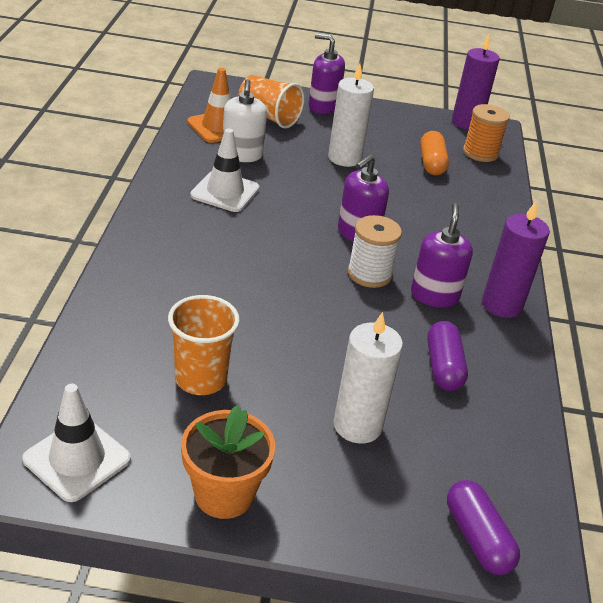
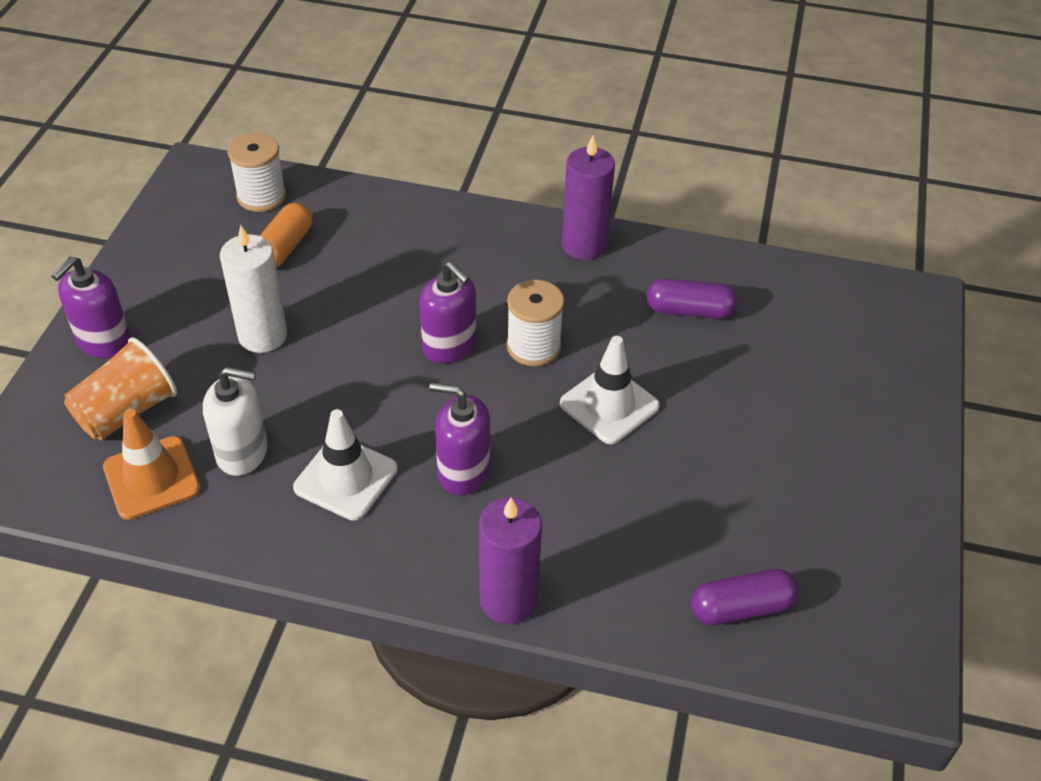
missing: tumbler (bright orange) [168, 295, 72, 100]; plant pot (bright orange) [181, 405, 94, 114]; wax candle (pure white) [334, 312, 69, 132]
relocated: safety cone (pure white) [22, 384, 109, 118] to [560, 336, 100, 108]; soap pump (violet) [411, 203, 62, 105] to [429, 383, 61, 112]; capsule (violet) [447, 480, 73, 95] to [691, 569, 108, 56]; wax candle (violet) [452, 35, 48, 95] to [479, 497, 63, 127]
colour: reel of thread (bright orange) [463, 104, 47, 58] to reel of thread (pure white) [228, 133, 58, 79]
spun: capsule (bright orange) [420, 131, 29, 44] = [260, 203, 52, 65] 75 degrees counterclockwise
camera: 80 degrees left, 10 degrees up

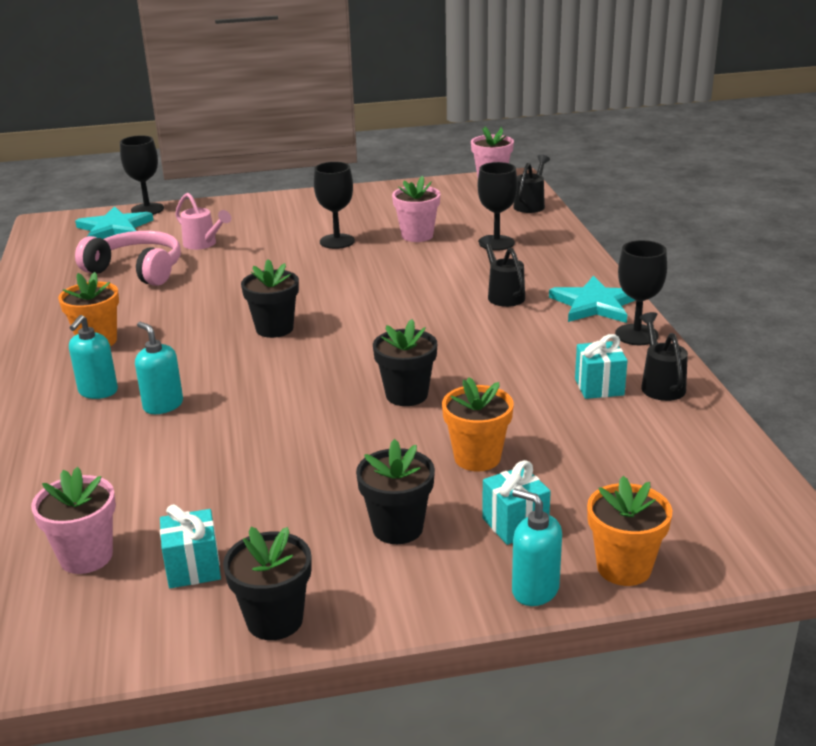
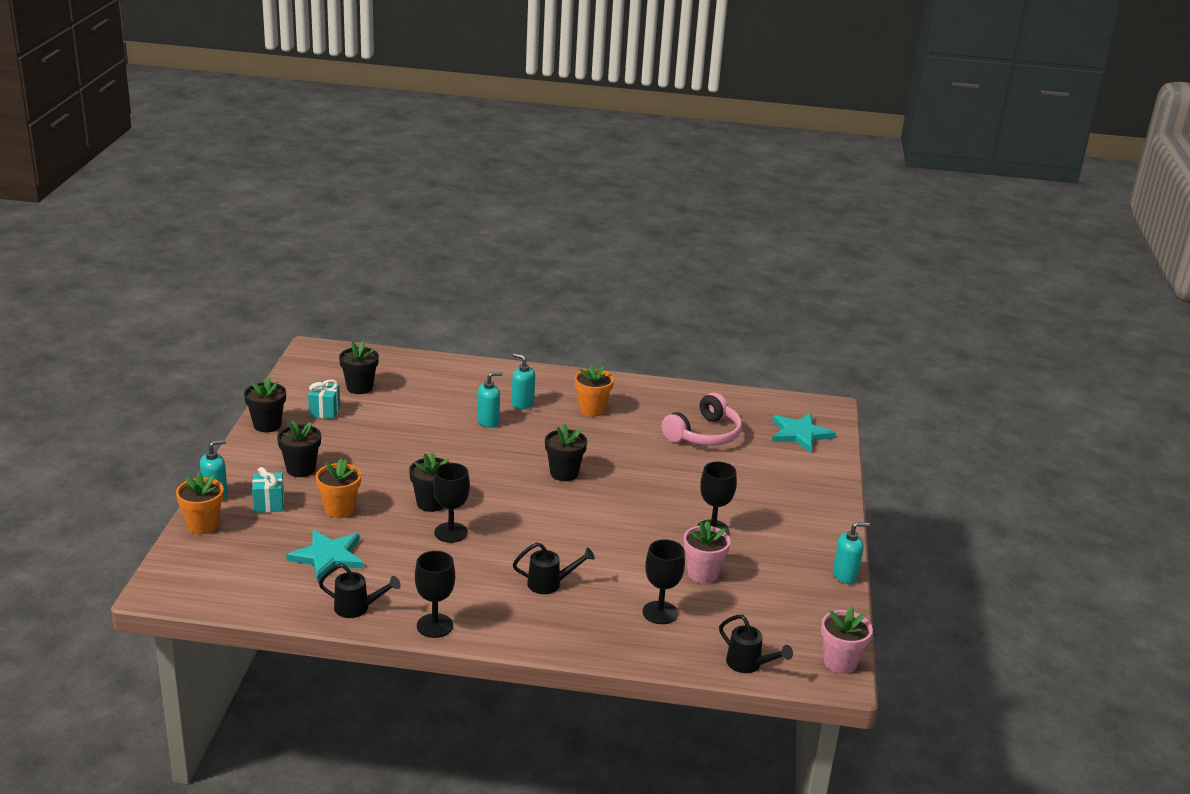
missing: watering pot (pink) [175, 193, 56, 57]; wrapped gift (teal) [575, 334, 53, 65]
appeared: soap pump (teal) [833, 522, 37, 62]
relocated: wine glass (ebony) [120, 135, 44, 80] to [433, 463, 37, 80]; star shape (teal) [549, 276, 87, 47] to [286, 530, 77, 51]
colour: plant pot (pink) [31, 467, 85, 107] to plant pot (ebony) [339, 341, 40, 53]
camera: 105 degrees right, 0 degrees up

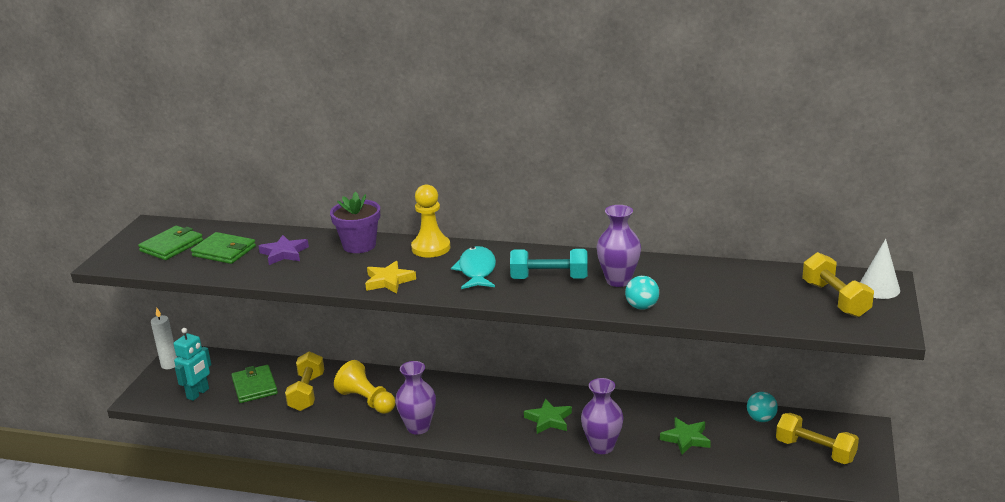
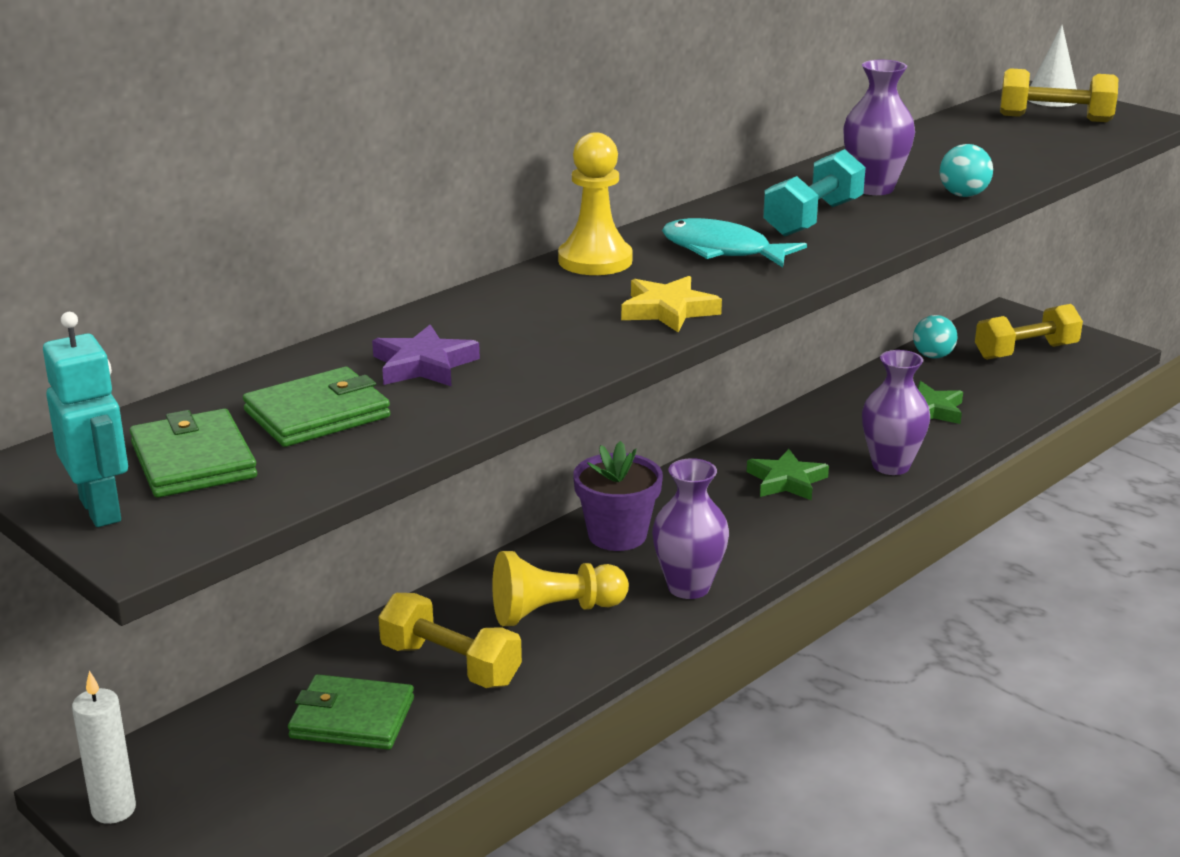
relocated: robot (teal) [173, 328, 38, 73] to [43, 312, 85, 215]; plant pot (violet) [330, 192, 50, 61] to [573, 441, 90, 110]
camera: 60 degrees left, 0 degrees up

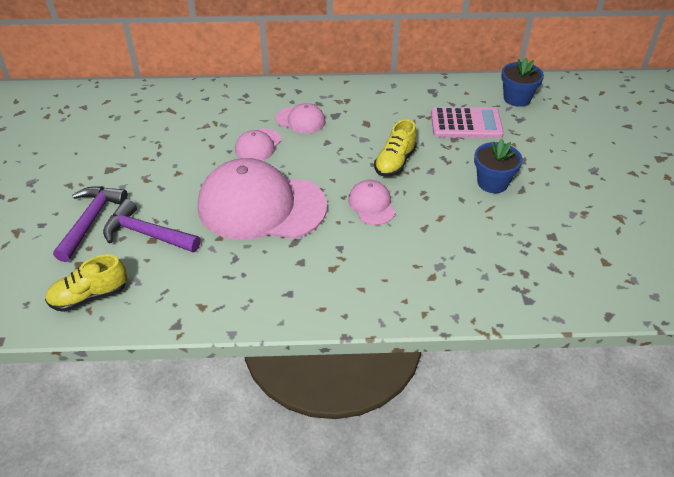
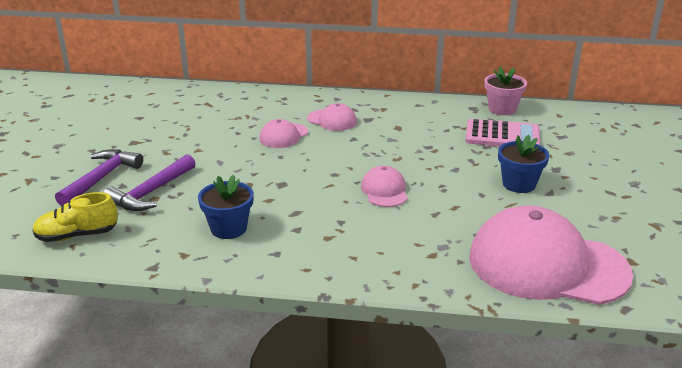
missing: sneaker (yellow) [374, 119, 43, 58]
appeared: plant pot (pink) [485, 67, 42, 48]
relocated: baseball cap (pink) [198, 158, 129, 82] to [469, 205, 164, 100]; plant pot (royal blue) [501, 58, 43, 49] to [198, 175, 56, 64]
spun: claw hammer (violet) [103, 199, 97, 53] = [103, 154, 93, 57] 90 degrees counterclockwise
camera: 10 degrees right, 15 degrees down

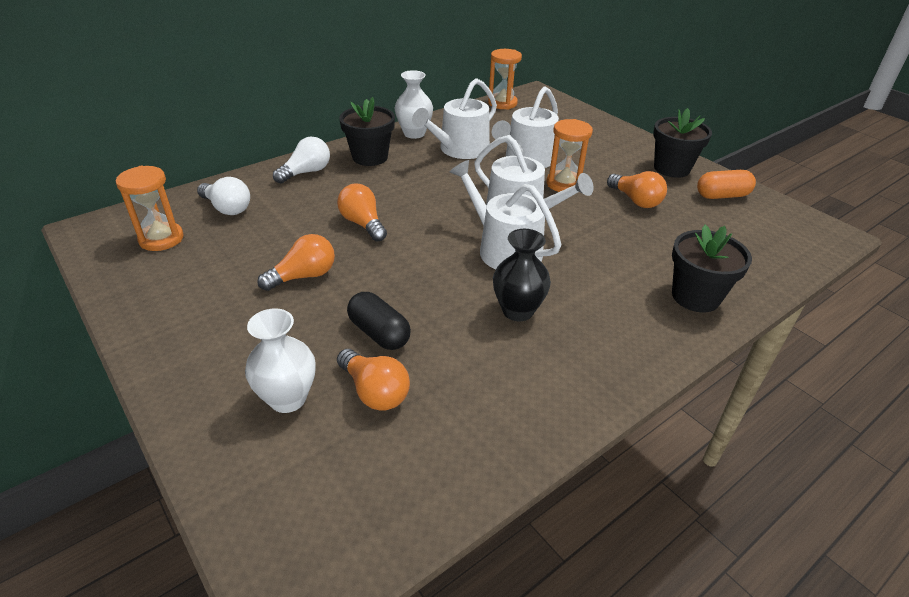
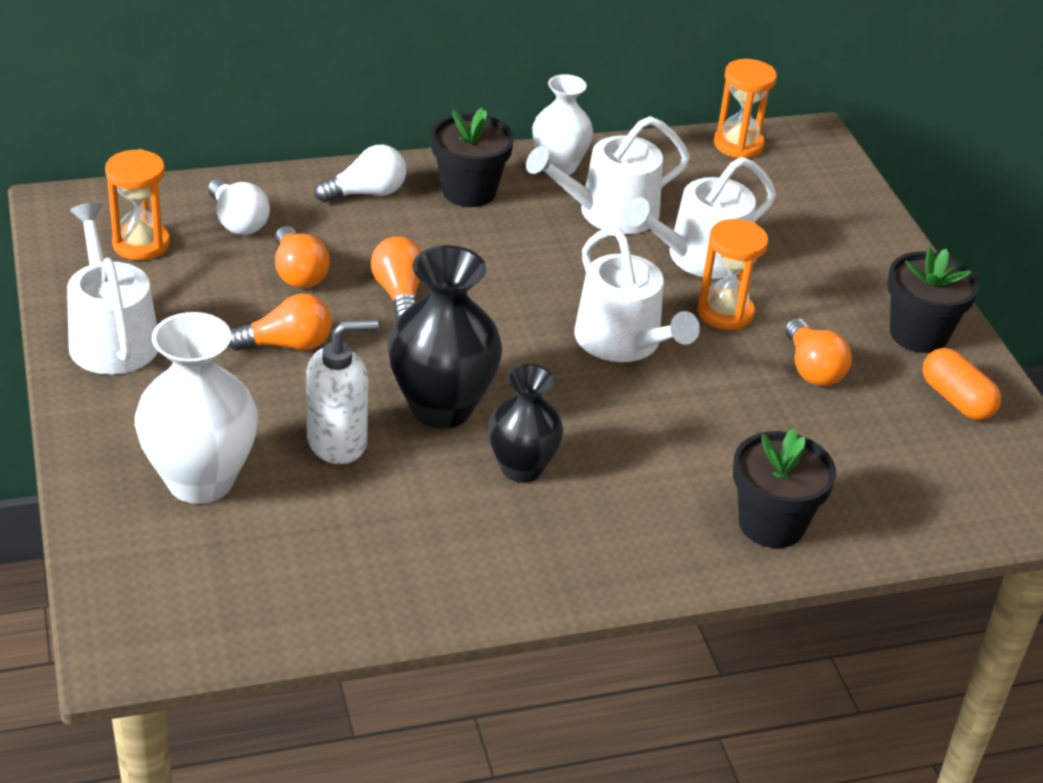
appeared: vase (ebony) [388, 245, 114, 184]
relocated: bulb (bright orange) [337, 349, 73, 62] to [275, 226, 55, 62]; watering pot (pure white) [450, 160, 111, 110] to [67, 203, 91, 172]
exchanged: capsule (ebony) [347, 292, 64, 58] to soap pump (pure white) [306, 319, 73, 145]
spun: capsule (bright orange) [697, 170, 59, 29] = [923, 348, 78, 72] 45 degrees clockwise
size: vase (pure white) [245, 308, 71, 105] = [135, 312, 123, 192] x1.55
camera: 20 degrees right, 0 degrees up

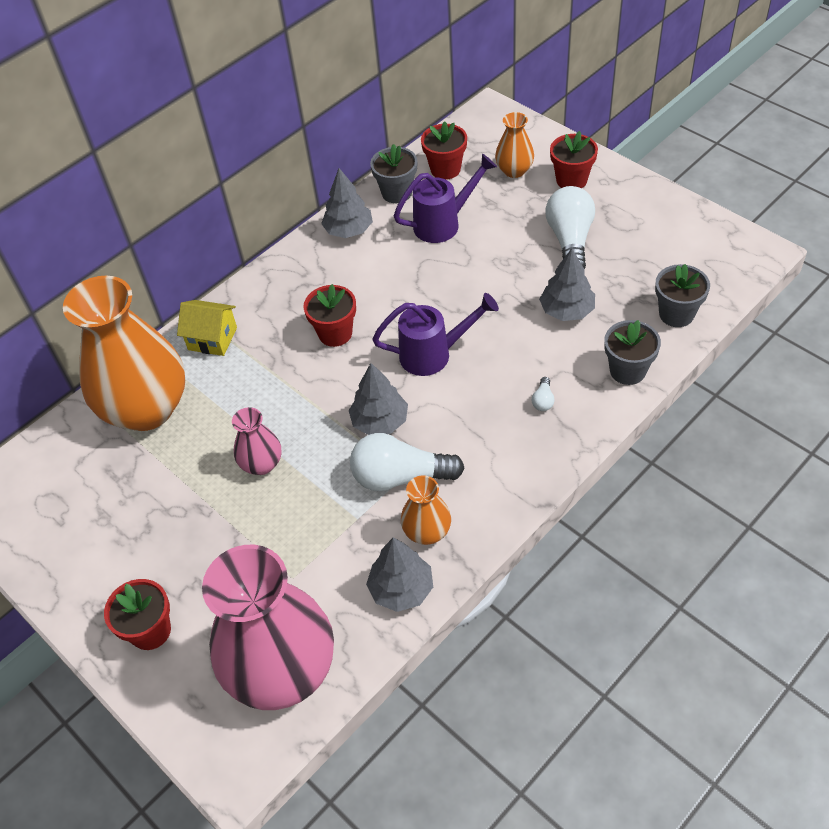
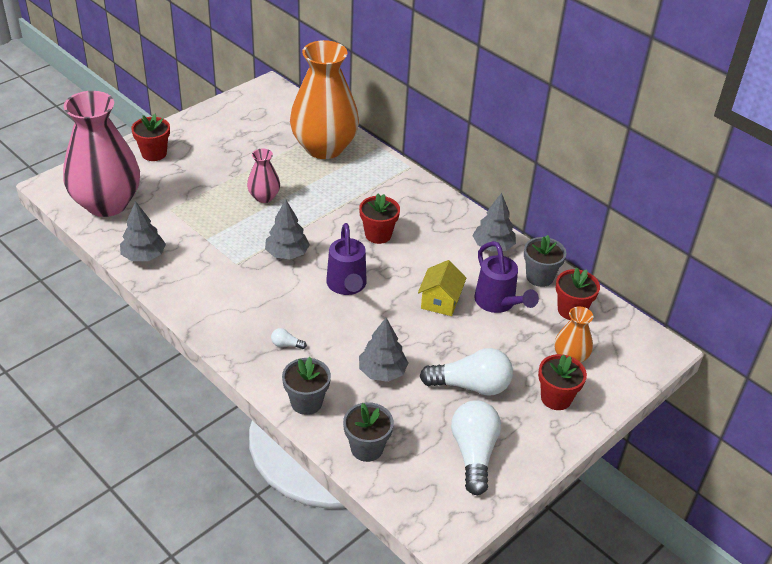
missing: vase (bright orange) [401, 475, 50, 70]
relocated: cottage (yellow) [177, 300, 60, 56] to [418, 260, 48, 56]; bulb (pure white) [350, 433, 115, 58] to [451, 400, 50, 95]
camera: 85 degrees right, 10 degrees down

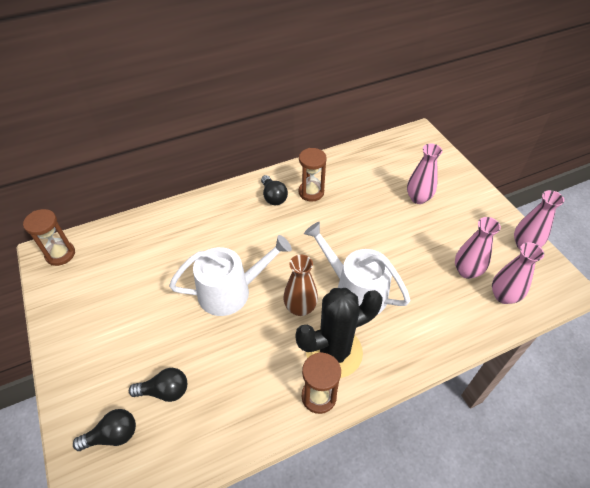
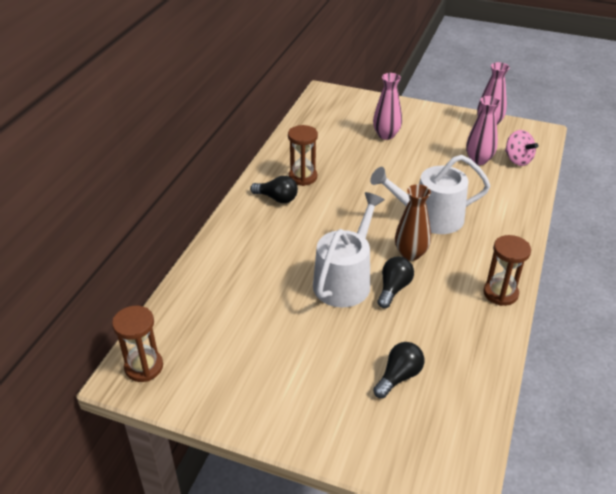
missing: prickly plant (ebony) [296, 288, 87, 90]
relocated: bulb (ebony) [73, 409, 63, 42] to [377, 257, 37, 51]
exchanged: vase (pink) [492, 242, 52, 62] to toy top (pink) [505, 130, 33, 36]
camera: 45 degrees left, 10 degrees down

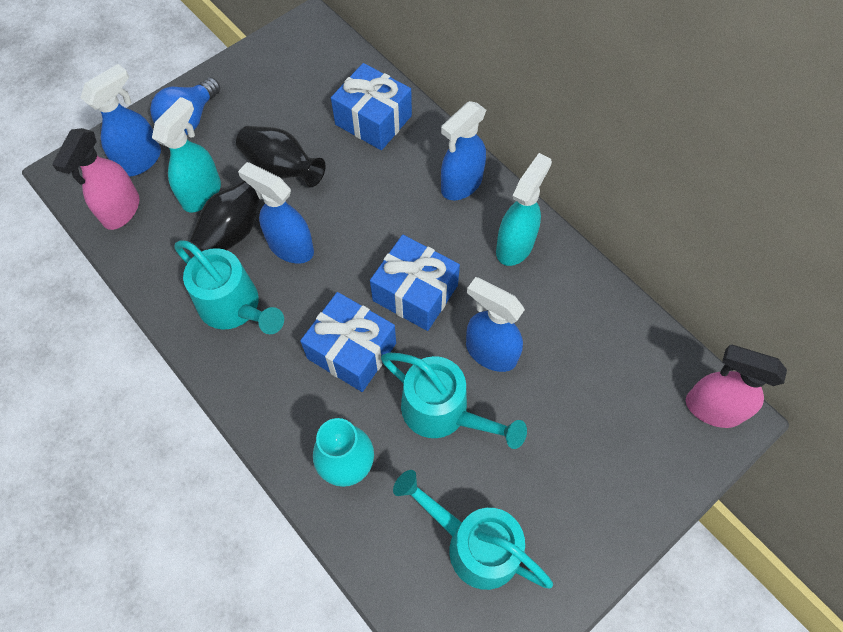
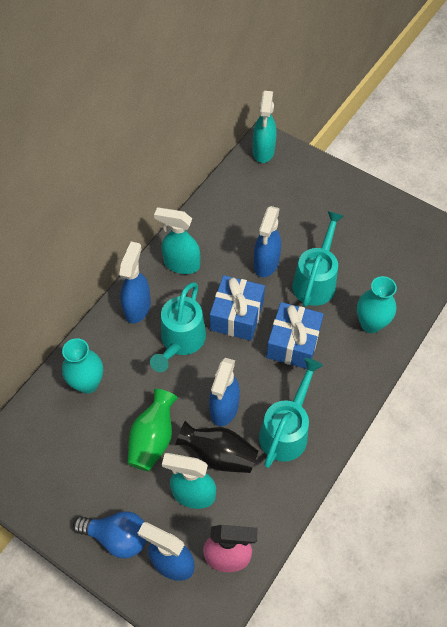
relocated: watering pot (teal) [393, 470, 160, 120] to [150, 282, 56, 90]
exchanged: wrapped gift (royal blue) [331, 63, 81, 87] to vase (teal) [62, 338, 41, 56]
colour: vase (ebony) [236, 126, 89, 61] to vase (green) [127, 389, 51, 82]; sprayer (pink) [686, 345, 101, 83] to sprayer (teal) [253, 91, 24, 72]
spun: sprayer (royal blue) [441, 101, 45, 99] = [119, 242, 32, 81] 105 degrees counterclockwise
camera: 105 degrees left, 5 degrees down

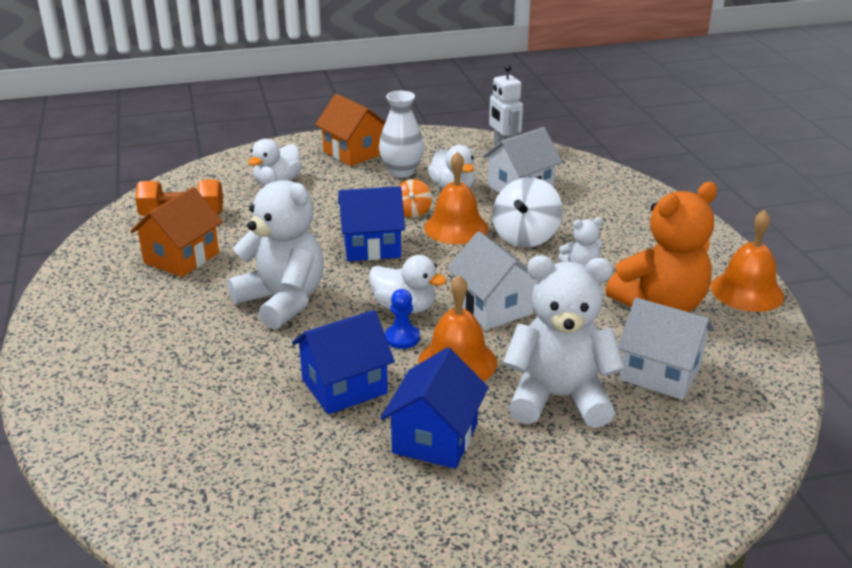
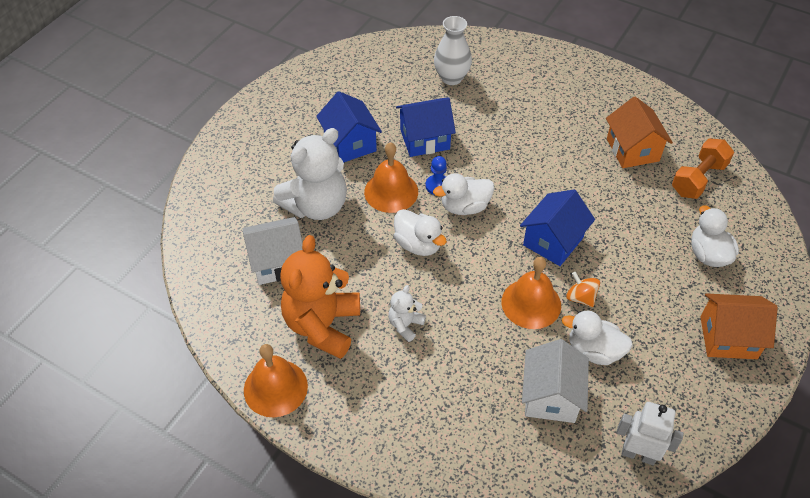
missing: stuffed bear (pure white) [228, 166, 96, 164]; toy top (pure white) [492, 177, 71, 71]
relocated: vase (pure white) [379, 91, 45, 87] to [434, 16, 38, 69]
exchanged: cottage (pure white) [447, 231, 88, 99] to toy duck (pure white) [394, 209, 53, 47]
spun: cottage (royal blue) [292, 310, 103, 104] = [396, 97, 60, 60] 60 degrees clockwise
camera: 135 degrees right, 20 degrees up

